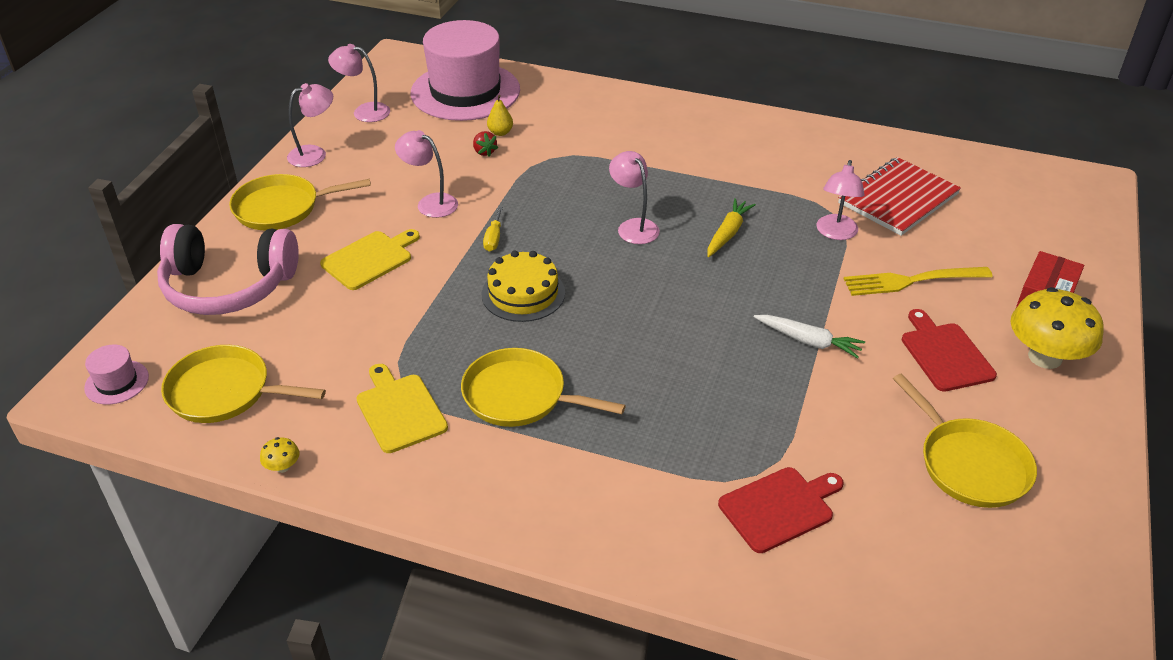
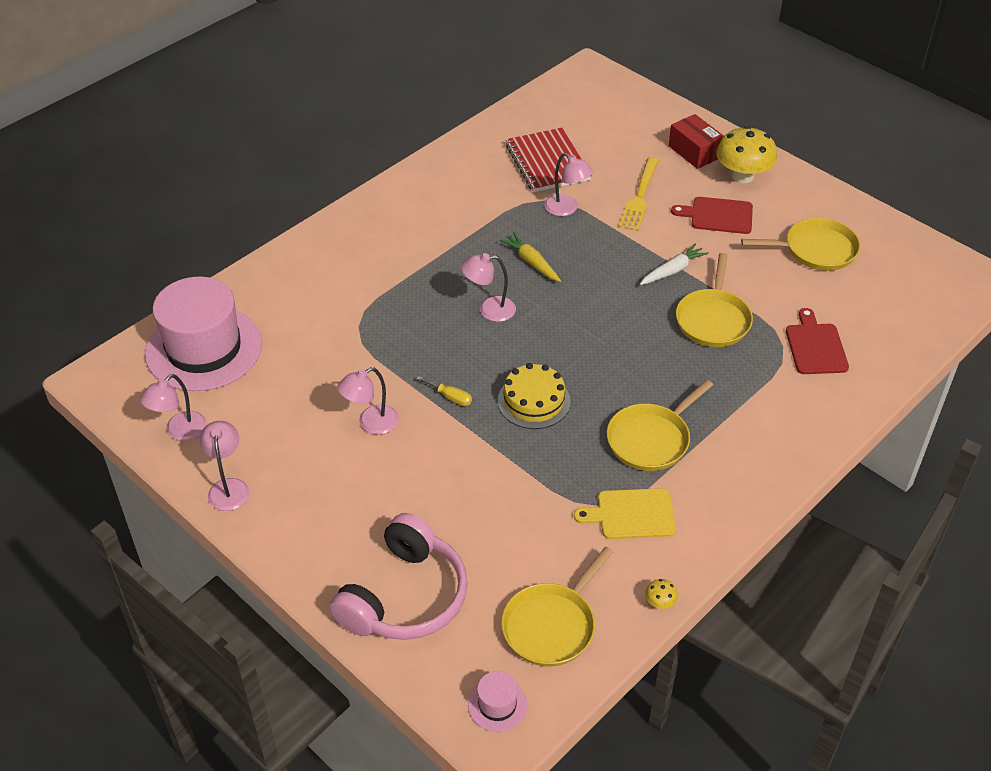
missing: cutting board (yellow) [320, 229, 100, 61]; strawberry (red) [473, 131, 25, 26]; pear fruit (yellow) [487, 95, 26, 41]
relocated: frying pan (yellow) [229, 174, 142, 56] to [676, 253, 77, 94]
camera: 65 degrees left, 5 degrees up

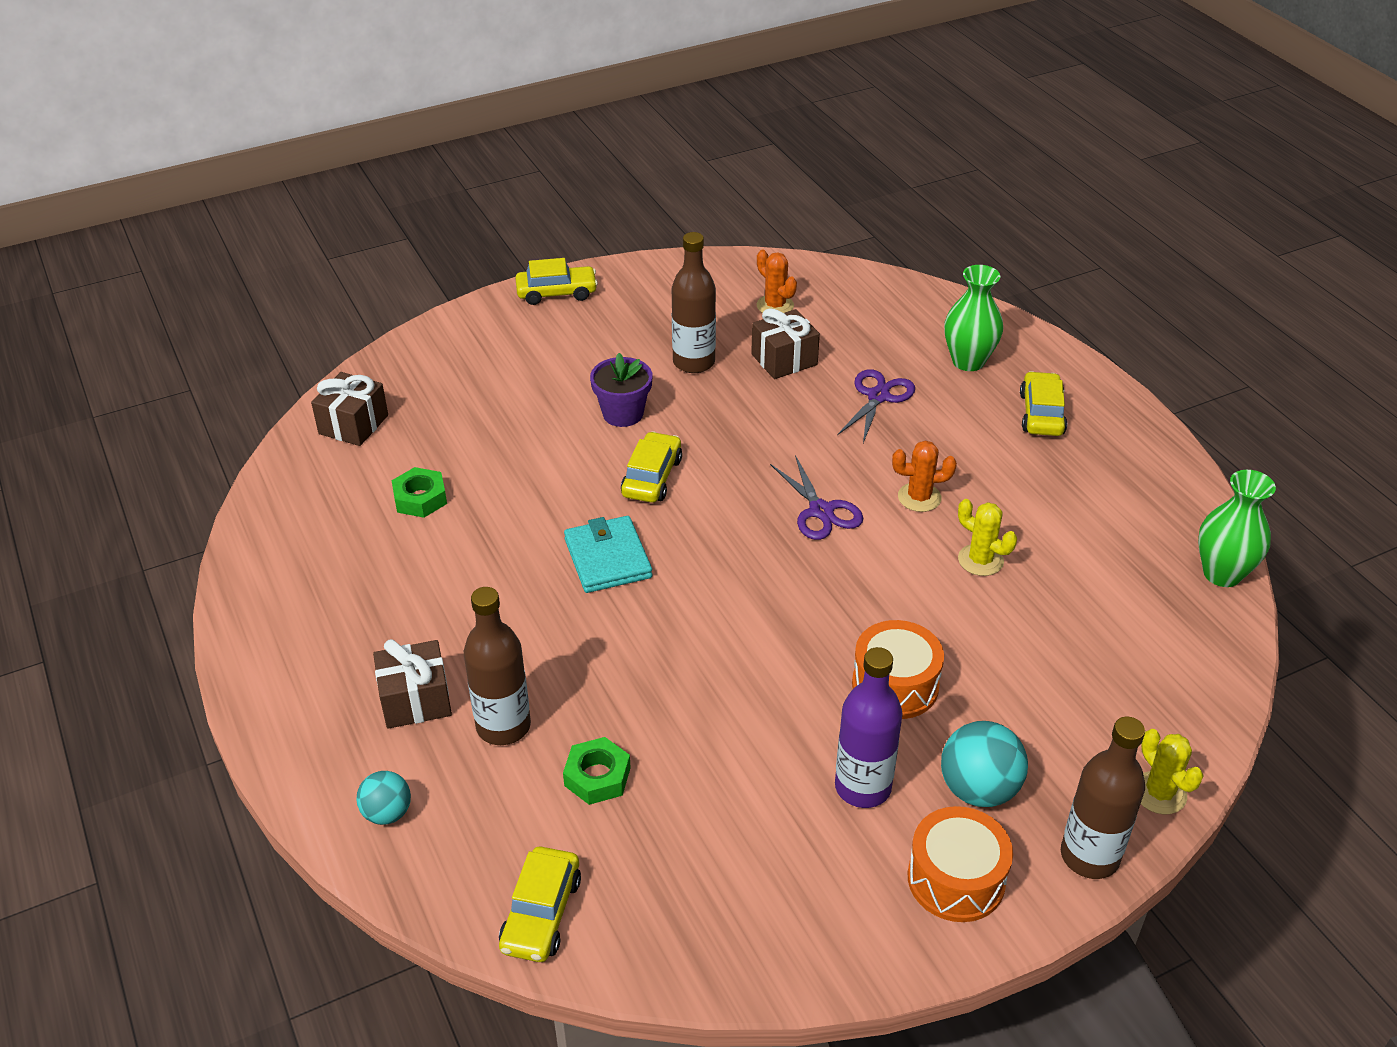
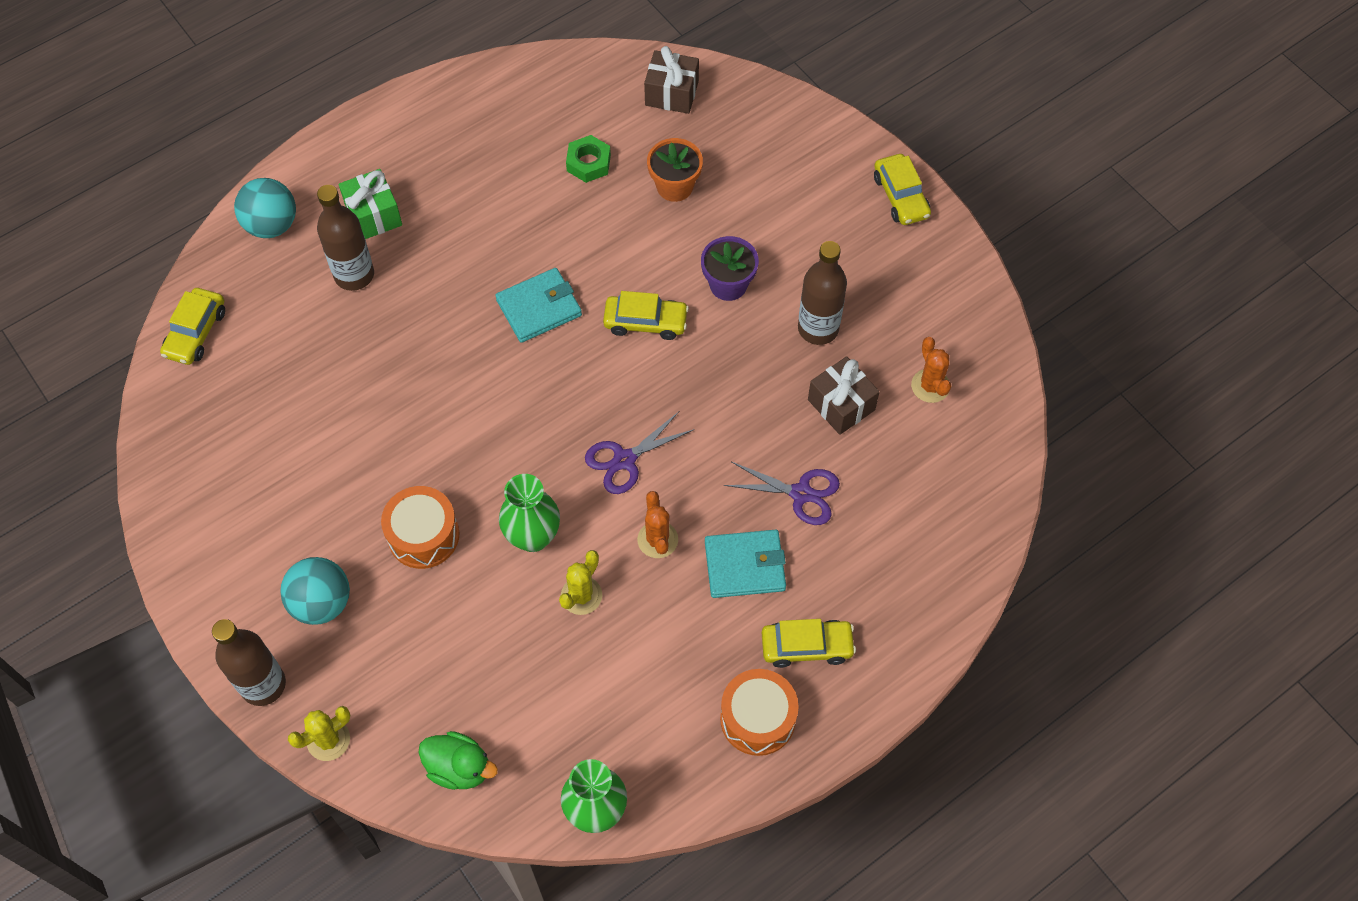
missing: hexagon nut (green) [563, 737, 68, 68]; drink bottle (violet) [835, 647, 68, 161]
appeared: toy duck (green) [418, 731, 80, 59]; plant pot (bright orange) [647, 138, 56, 64]; wallet (teal) [705, 530, 81, 68]
relocated: drum (bright orange) [908, 806, 105, 116] to [720, 669, 79, 87]; vase (green) [944, 265, 59, 106] to [499, 474, 61, 78]
colour: wrapped gift (dark brown) [373, 639, 79, 90] to wrapped gift (green) [339, 169, 63, 70]
spun: car (yellow) [499, 847, 82, 115] = [160, 288, 65, 77] 75 degrees counterclockwise; prickly plant (bright orange) [757, 250, 40, 63] = [911, 337, 40, 66] 60 degrees counterclockwise
size: ball (teal) [356, 771, 55, 54] = [234, 178, 62, 60] x1.61
camera: 80 degrees right, 20 degrees up

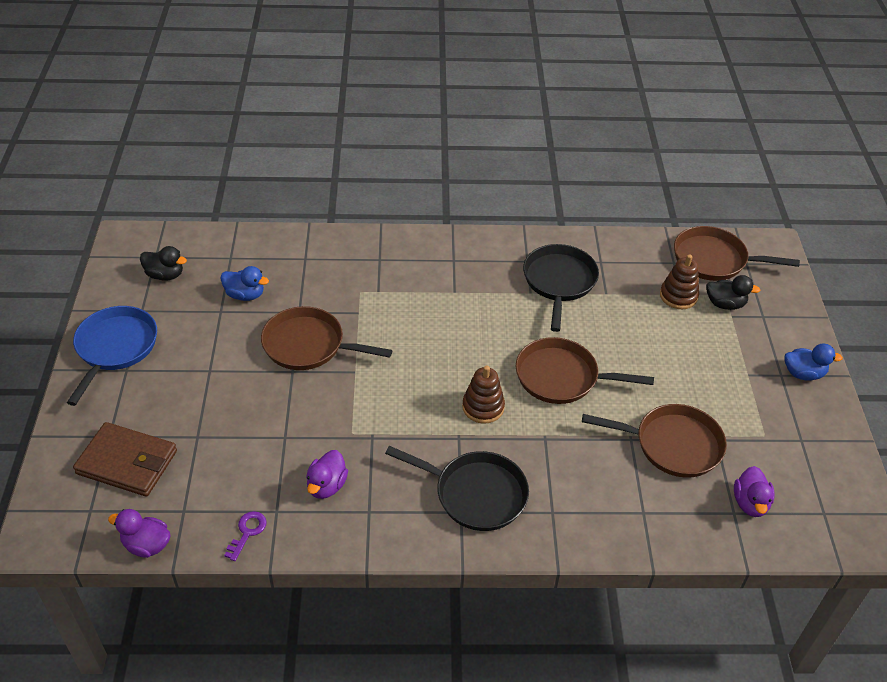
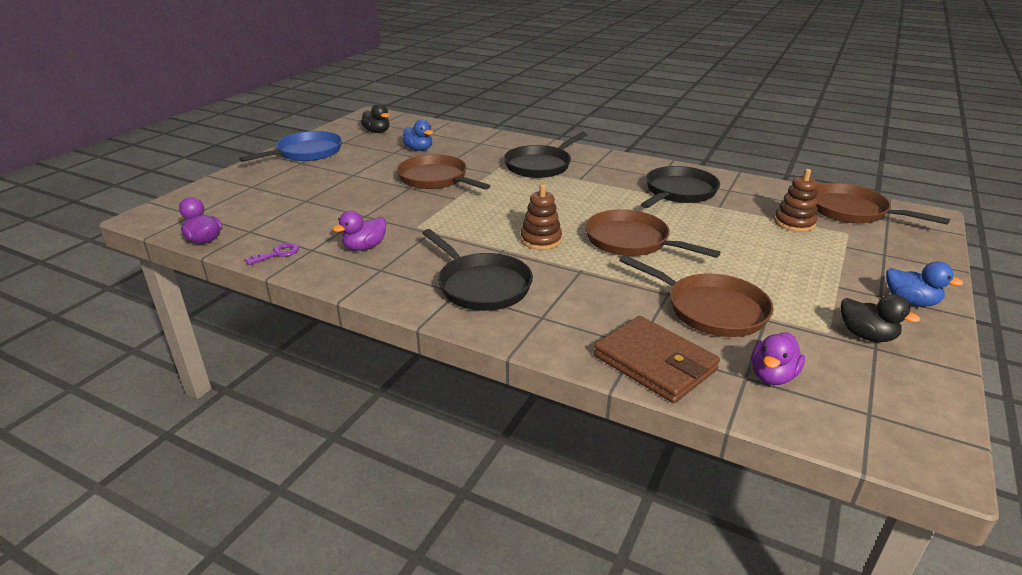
appeared: frying pan (ebony) [504, 132, 83, 46]
relocated: wallet (dark brown) [73, 422, 104, 74] to [594, 316, 126, 87]; toy duck (ebony) [706, 275, 54, 35] to [841, 294, 79, 48]
camera: 30 degrees right, 15 degrees down

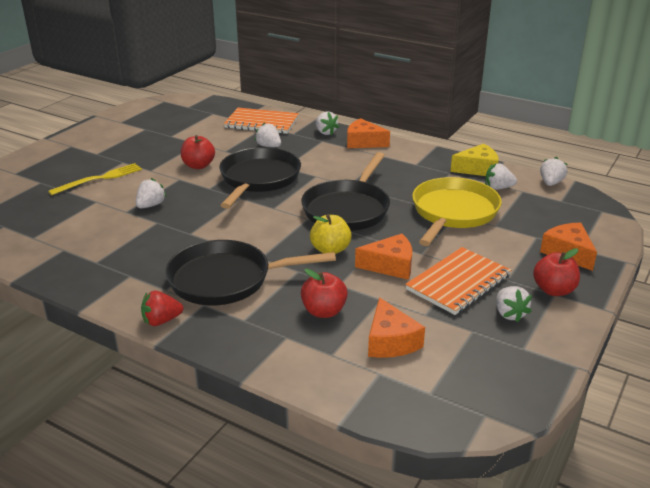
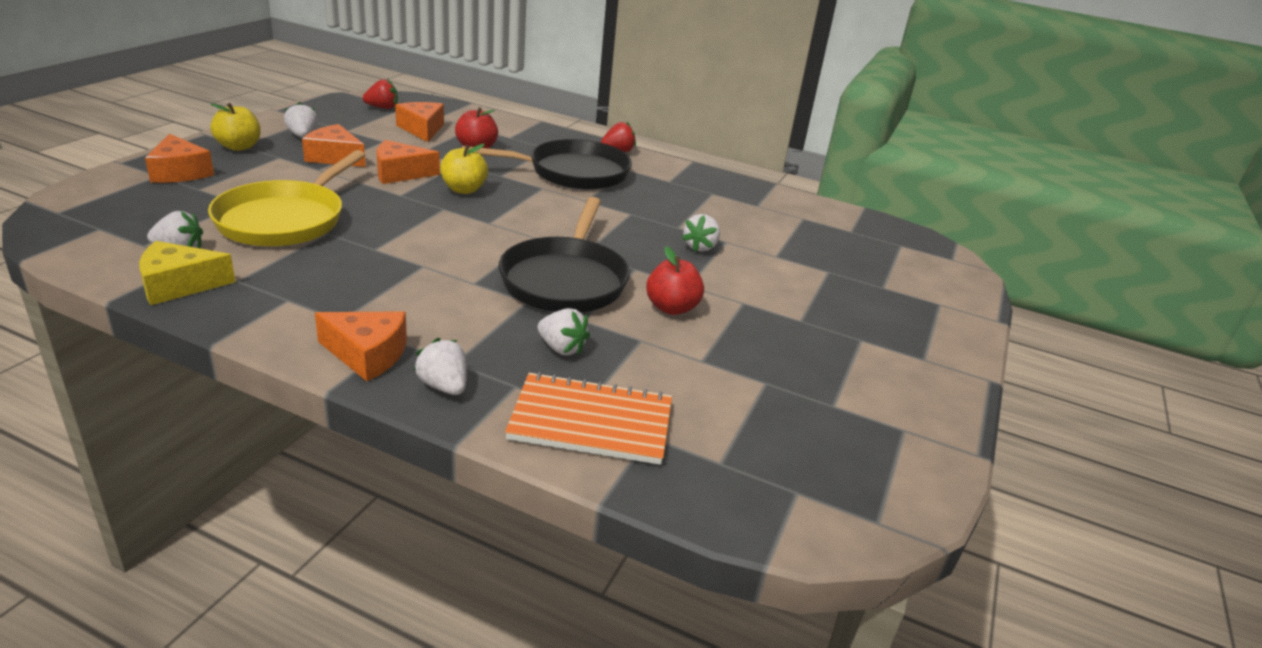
missing: dinner fork (yellow) [48, 163, 94, 32]; frying pan (ebony) [301, 152, 89, 79]; strawberry (pure white) [540, 157, 27, 29]
appeared: strawberry (red) [363, 79, 35, 30]
exchanged: notepad (bright orange) [405, 247, 106, 68] to cheese wedge (bright orange) [302, 124, 64, 43]
colour: toy apple (red) [533, 248, 47, 48] to toy apple (yellow) [210, 103, 51, 48]
camera: 170 degrees right, 0 degrees up

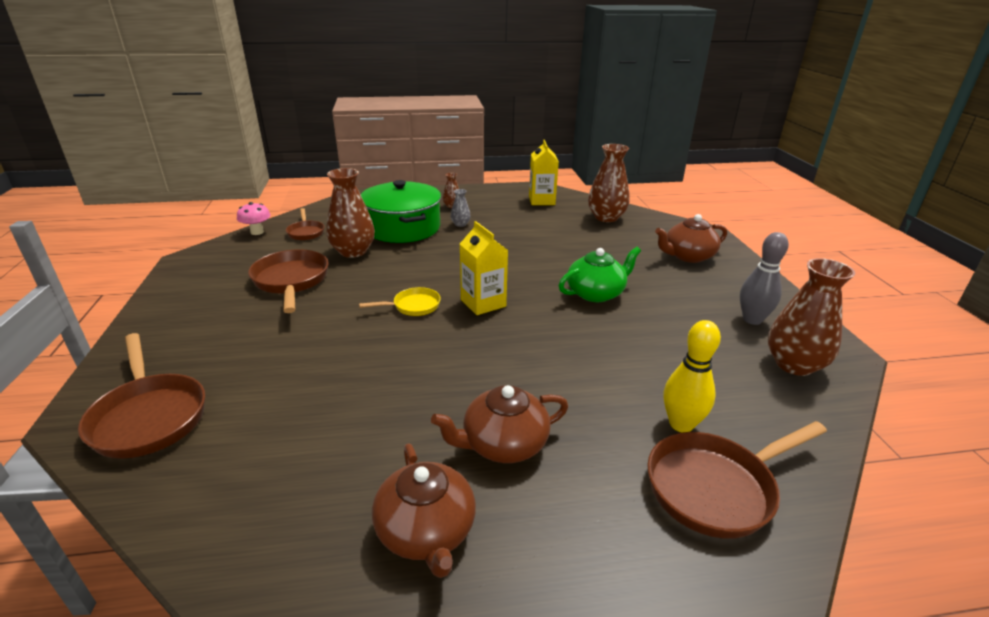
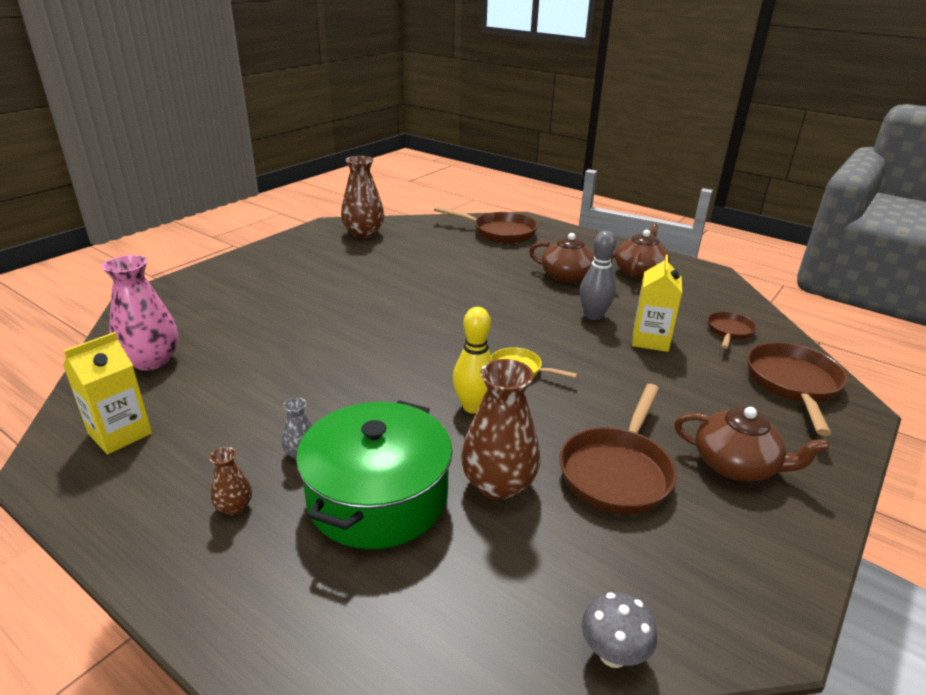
missing: teapot (green) [559, 247, 82, 55]
relocated: frying pan (dark brown) [286, 208, 38, 32] to [708, 312, 49, 37]; milk carton (yellow) [460, 221, 48, 94] to [632, 255, 50, 97]; teapot (dark brown) [655, 214, 72, 49] to [674, 407, 155, 74]; skittle (yellow) [664, 320, 57, 113] to [453, 307, 40, 107]; skittle (ash-grey) [740, 232, 49, 93] to [580, 231, 36, 89]
colour: fungus (pink) [237, 202, 34, 33] to fungus (ash-grey) [582, 592, 75, 76]; vase (dark brown) [588, 144, 42, 78] to vase (pink) [102, 255, 77, 115]
camera: 135 degrees left, 0 degrees up

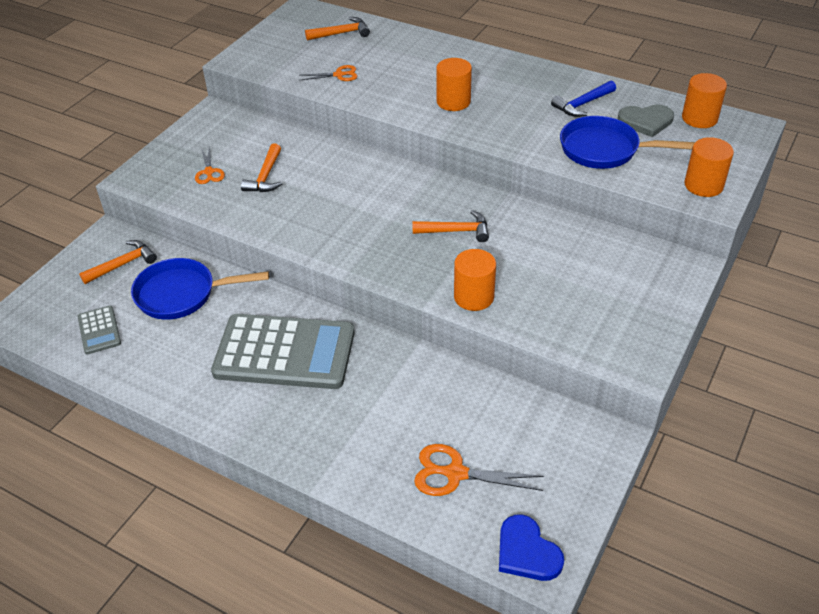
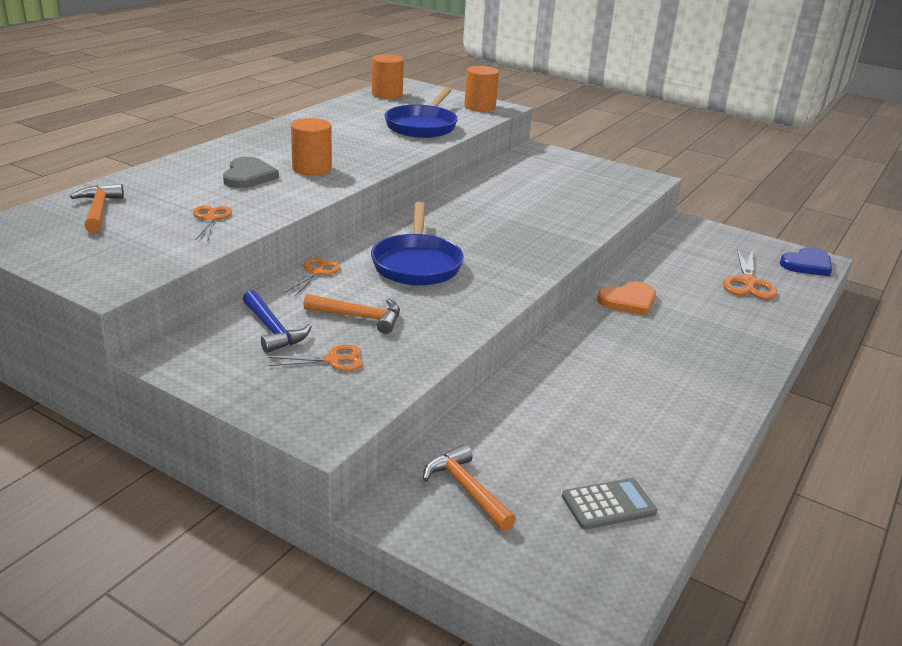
missing: adding machine (ash-grey) [211, 314, 144, 75]; claw hammer (bright orange) [413, 210, 76, 32]; solid cylinder (bright orange) [454, 249, 42, 62]
appeared: shears (bright orange) [285, 258, 56, 38]; heart shape (bright orange) [597, 282, 59, 34]
relocated: frying pan (royal blue) [131, 258, 138, 62] to [371, 202, 93, 84]; claw hammer (royal blue) [551, 80, 65, 37] to [243, 290, 69, 63]; heart shape (ash-grey) [618, 104, 56, 33] to [223, 157, 56, 31]
camera: 90 degrees left, 15 degrees down

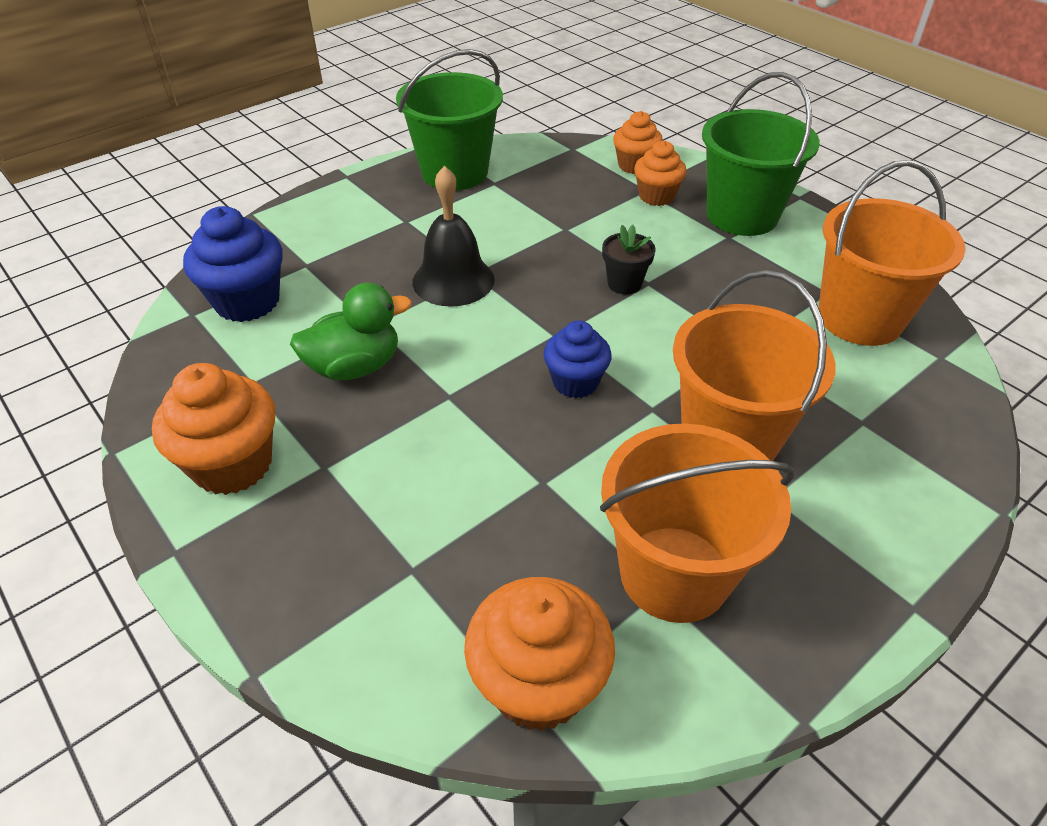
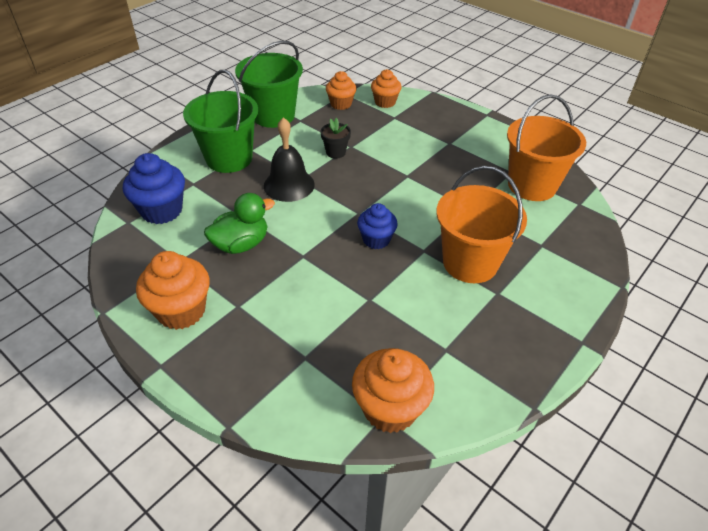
missing: sand bucket (bright orange) [600, 424, 194, 199]
relocated: plant pot (ebony) [602, 225, 53, 70] to [321, 118, 30, 41]; fairy cake (bright orange) [634, 140, 53, 66] to [326, 71, 31, 39]; sand bucket (green) [702, 72, 118, 164] to [183, 70, 75, 103]
camera: 10 degrees left, 0 degrees up

